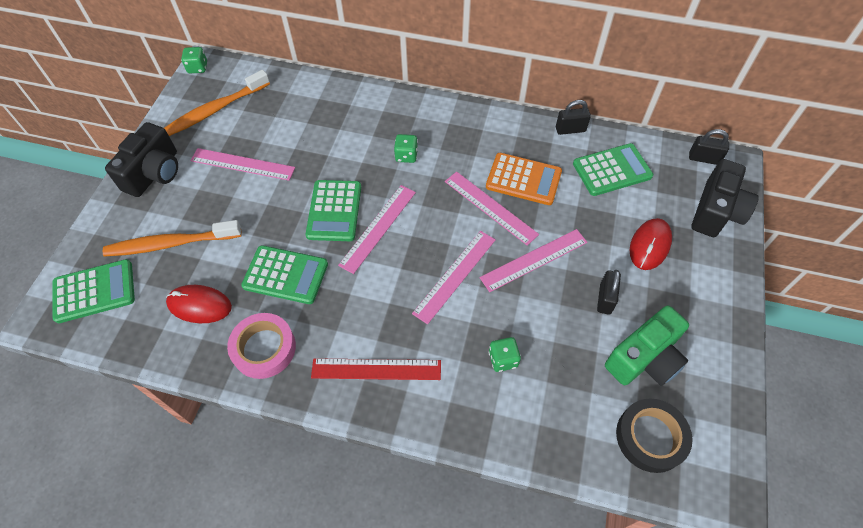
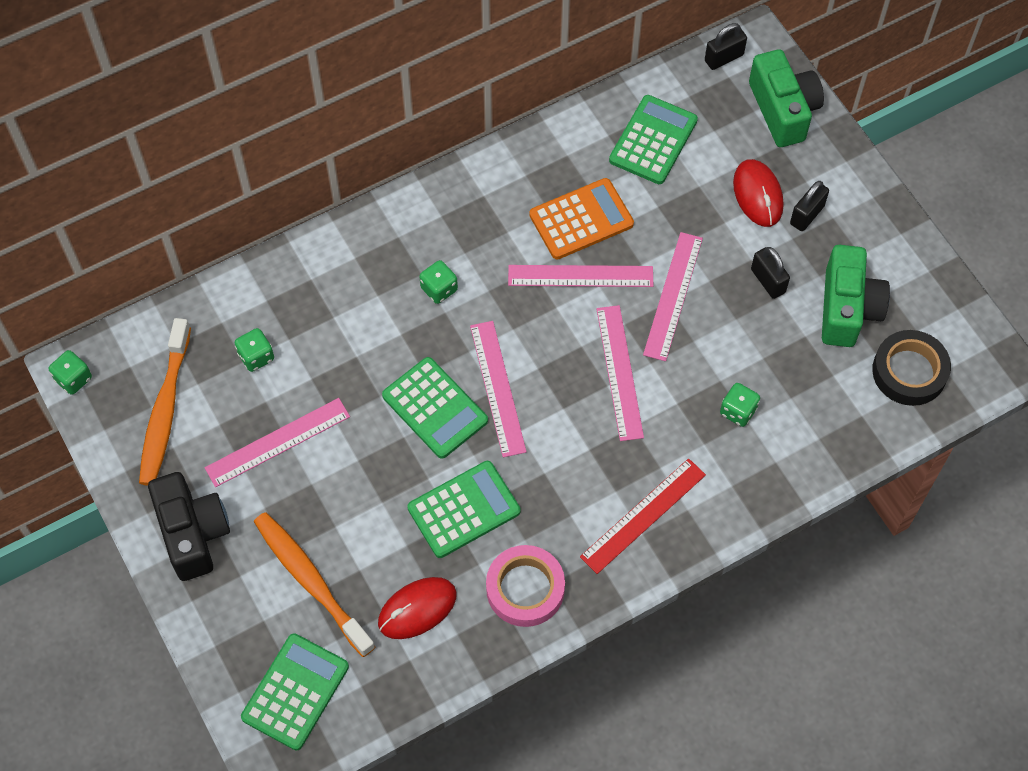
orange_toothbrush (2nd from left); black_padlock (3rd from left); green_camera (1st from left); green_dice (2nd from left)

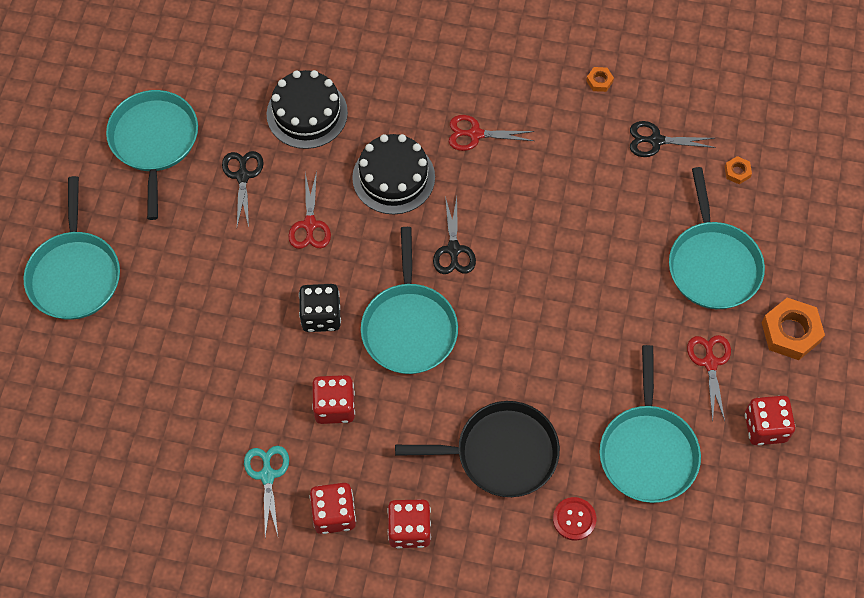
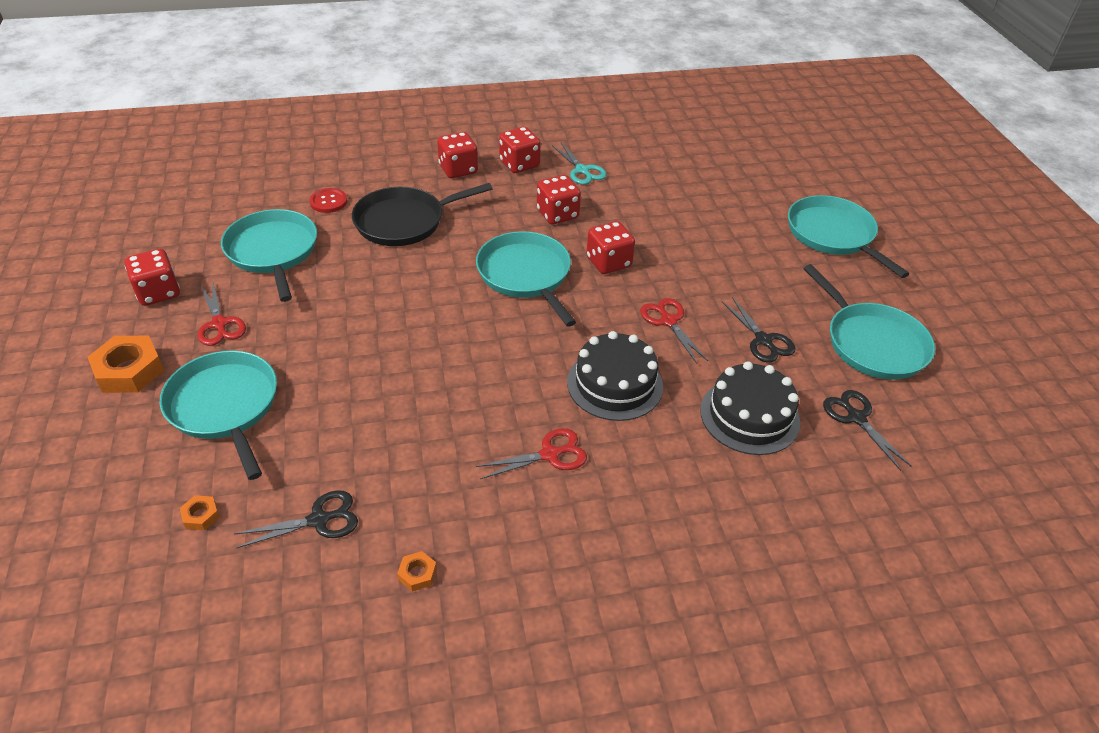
red_dice (5th from left); black_scissors (3rd from left)

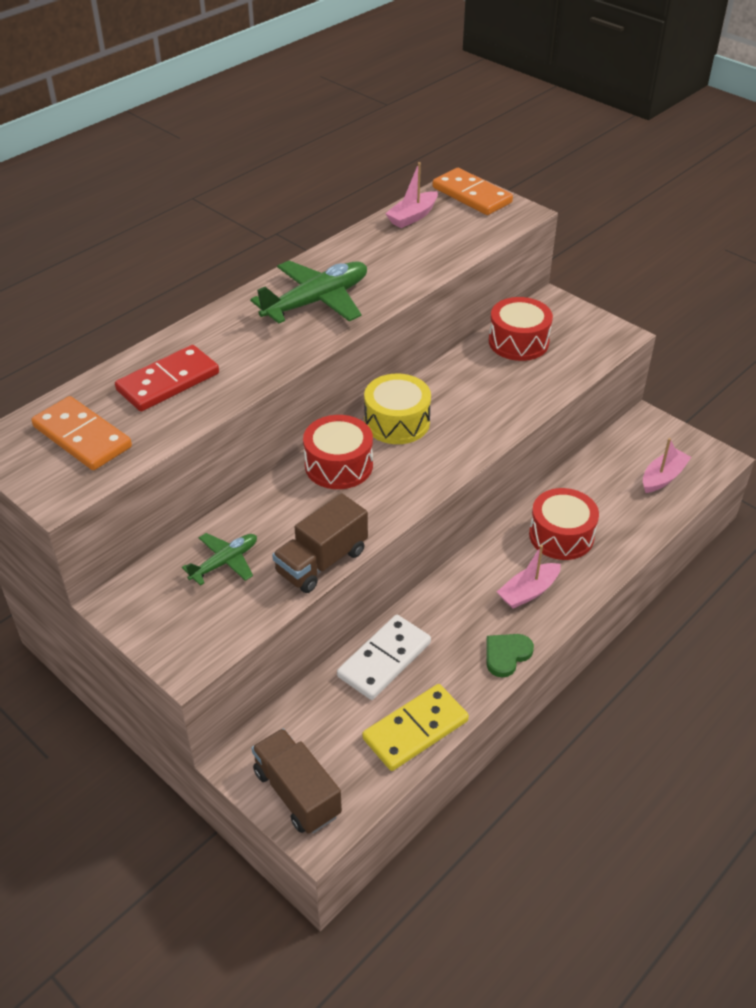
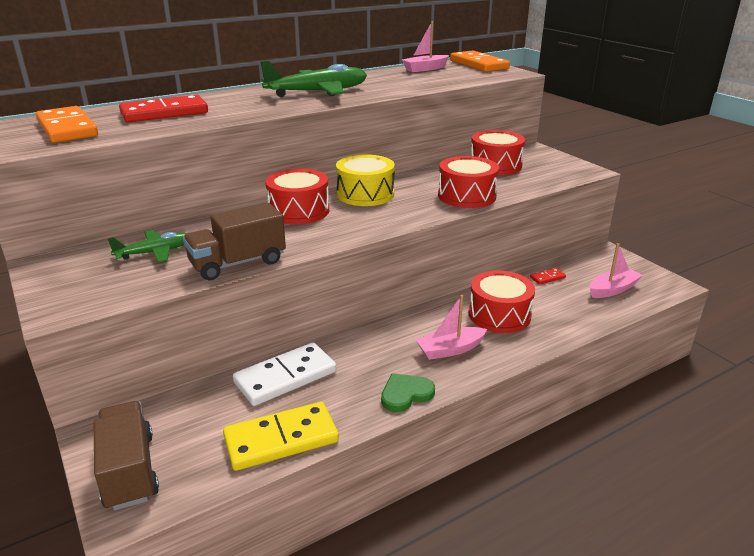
red_drum (2nd from left); red_domino (2nd from left)

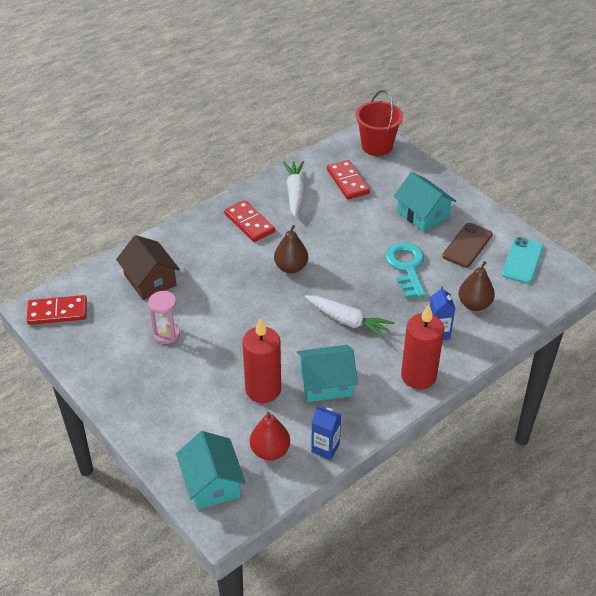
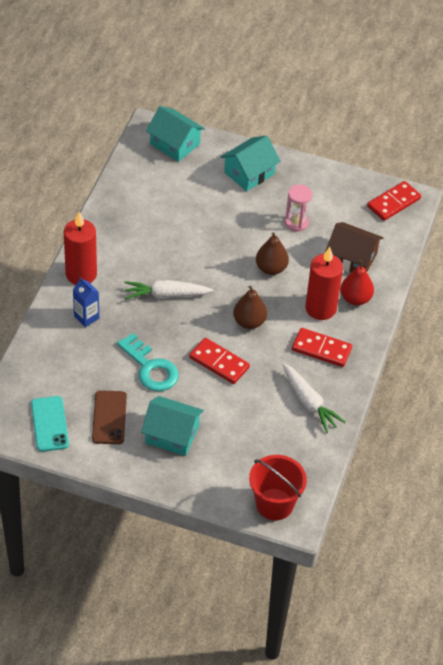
red_candle (2nd from left); red_pear; turquoise_house (3rd from left); blue_carton (1st from left in the first image); red_domino (1st from left); brown_pear (2nd from left)

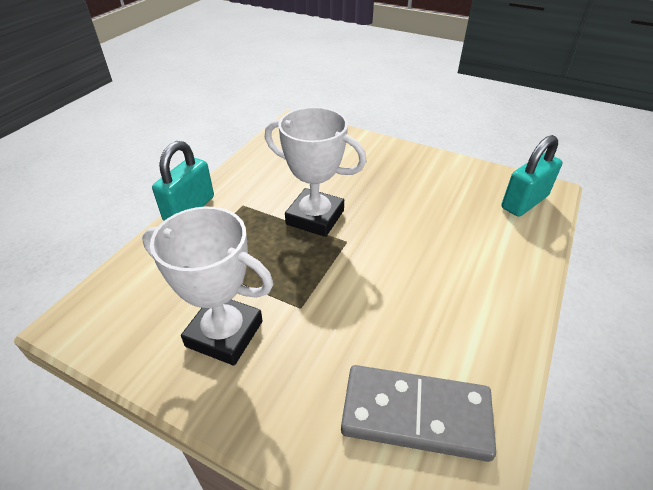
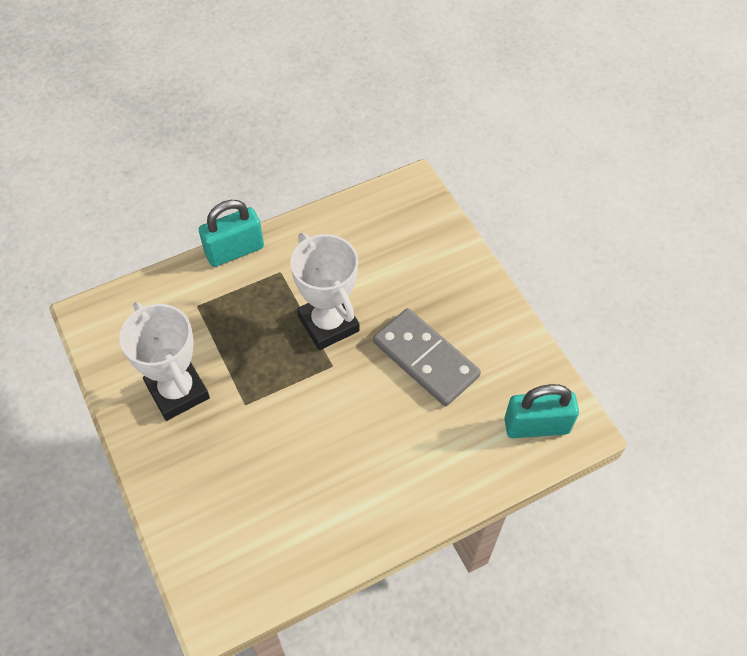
grey_domino

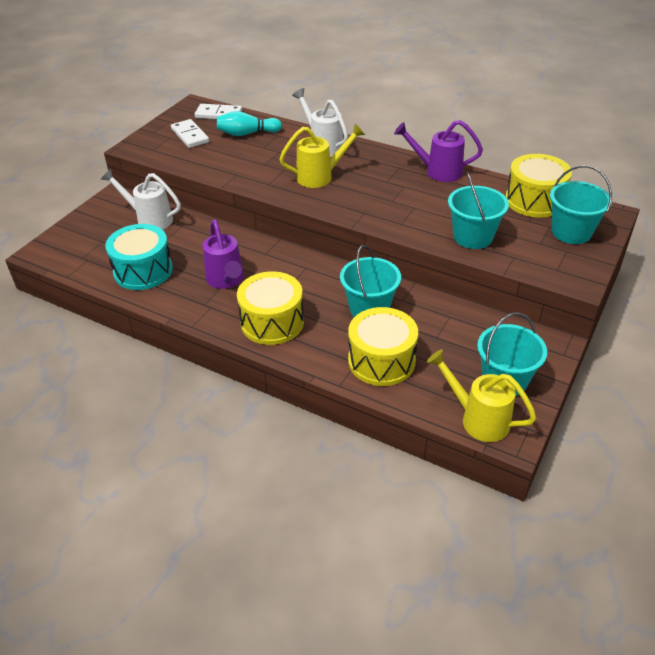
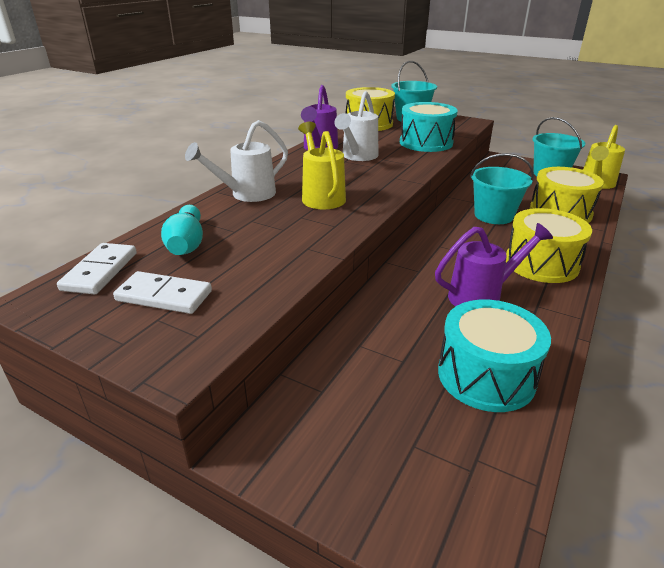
white_watering_can (2nd from left); white_domino (2nd from left); turquoise_drum (1st from left)

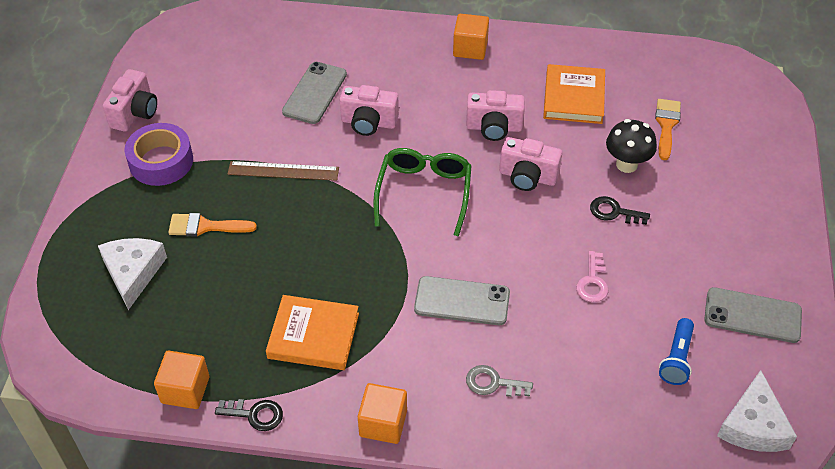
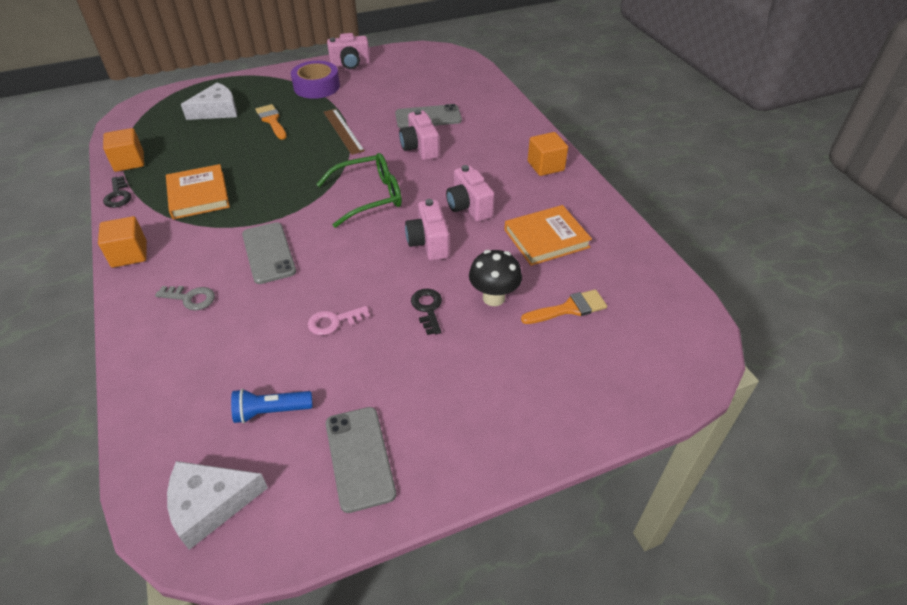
grey_key

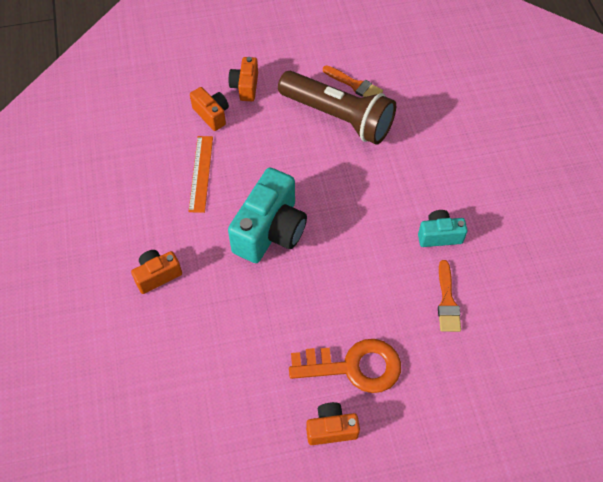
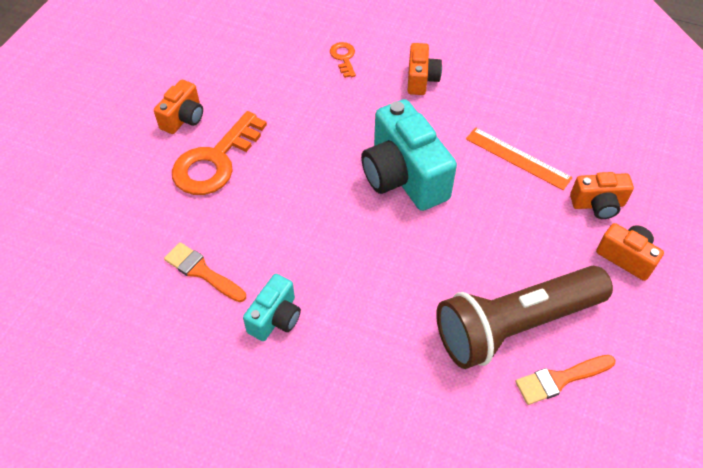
orange_key (2nd from left)

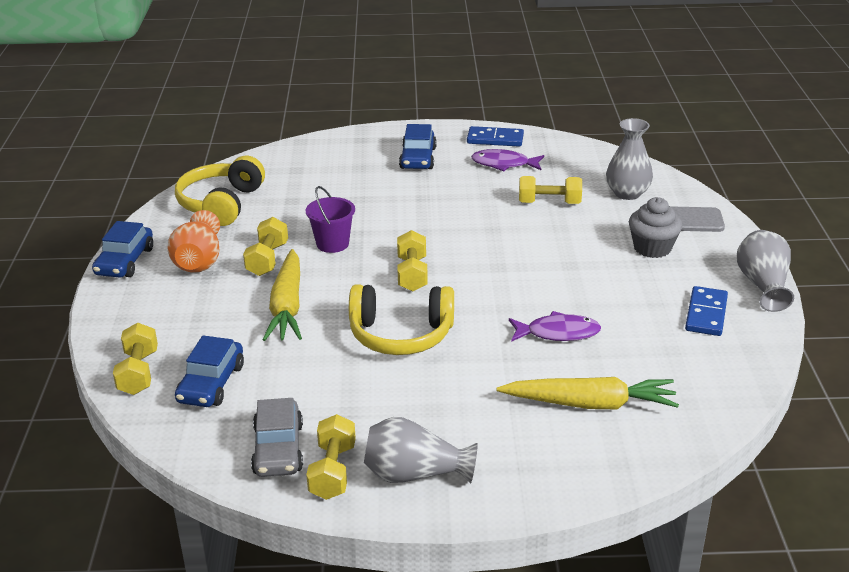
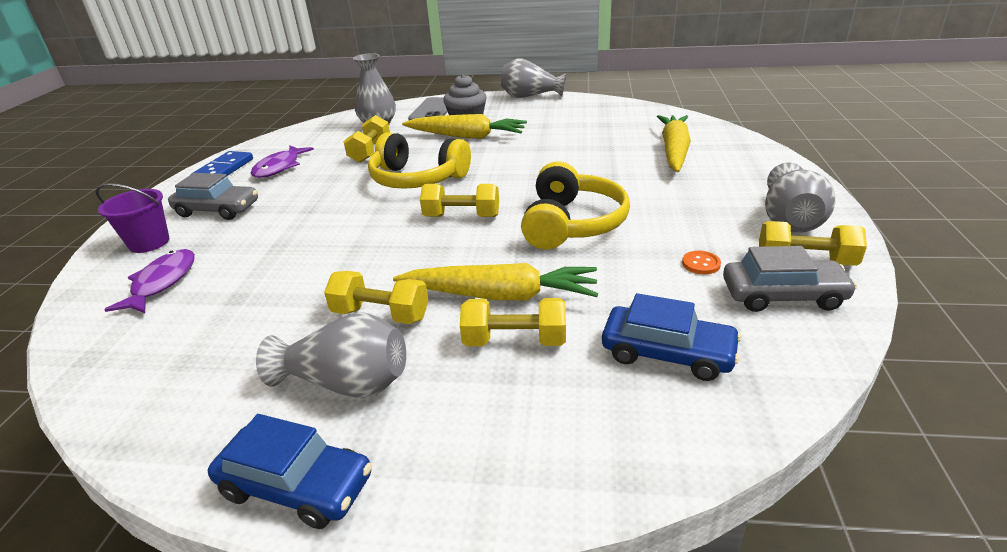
yellow_dumbbell (4th from left); grey_vase (1st from left); yellow_headphones (1st from left); purple_bucket; grey_car (1st from left); purple_fish (1st from left); blue_domino (2nd from left in the first image); yellow_carrot (1st from left); orange_button

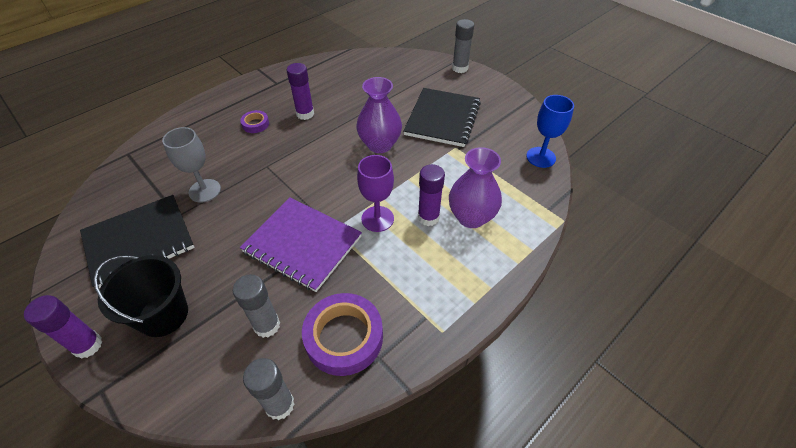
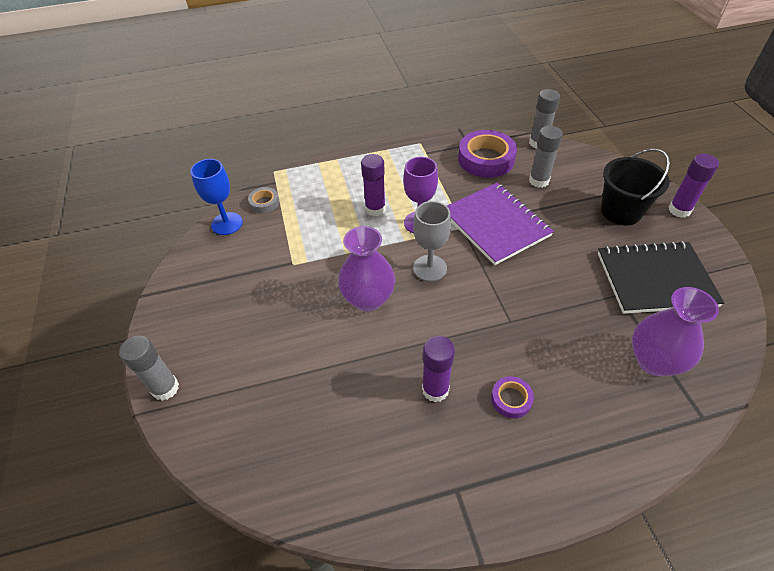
grey_goblet; black_notebook (2nd from left in the first image); purple_vase (2nd from left); grey_tape

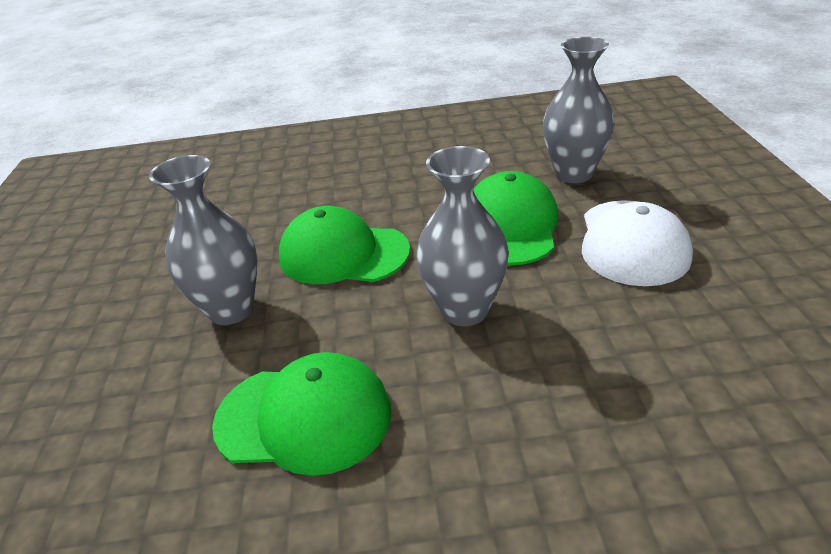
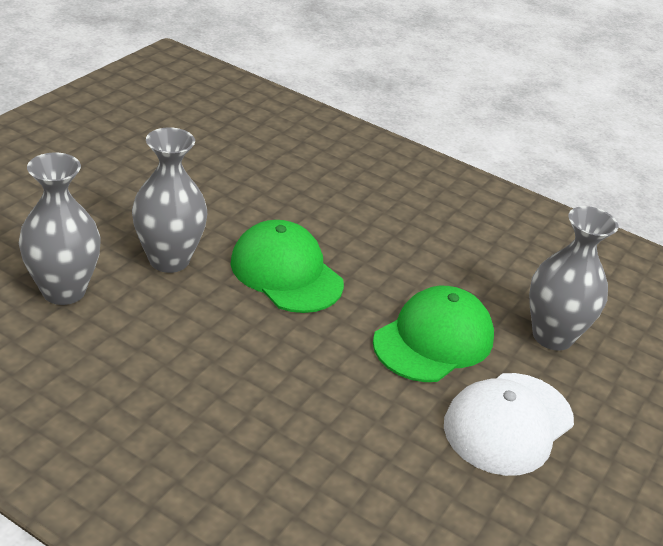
green_cap (1st from left in the first image); grey_vase (1st from left)

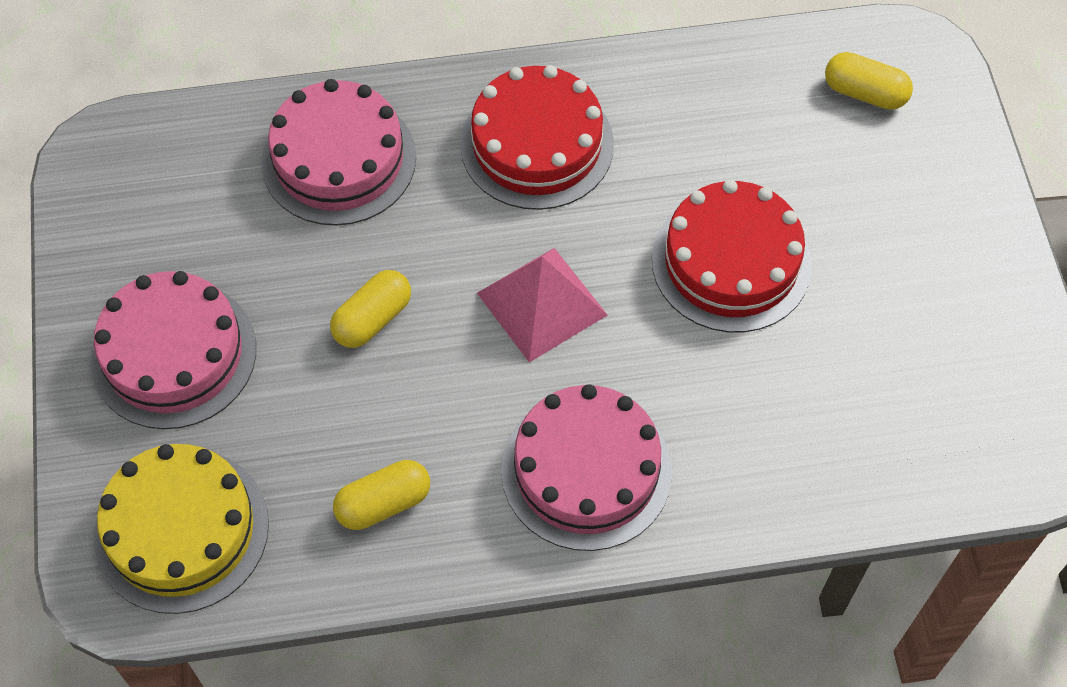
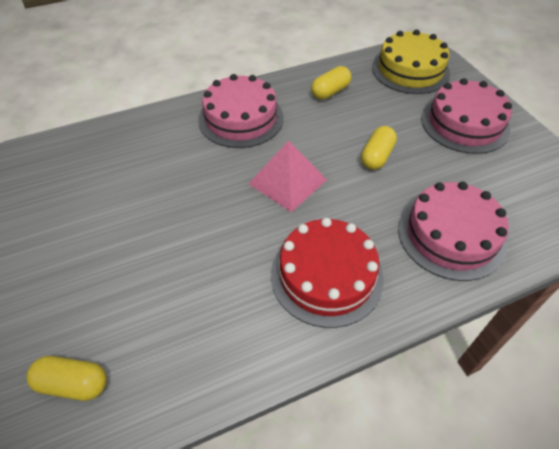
red_cake (2nd from left in the first image)

